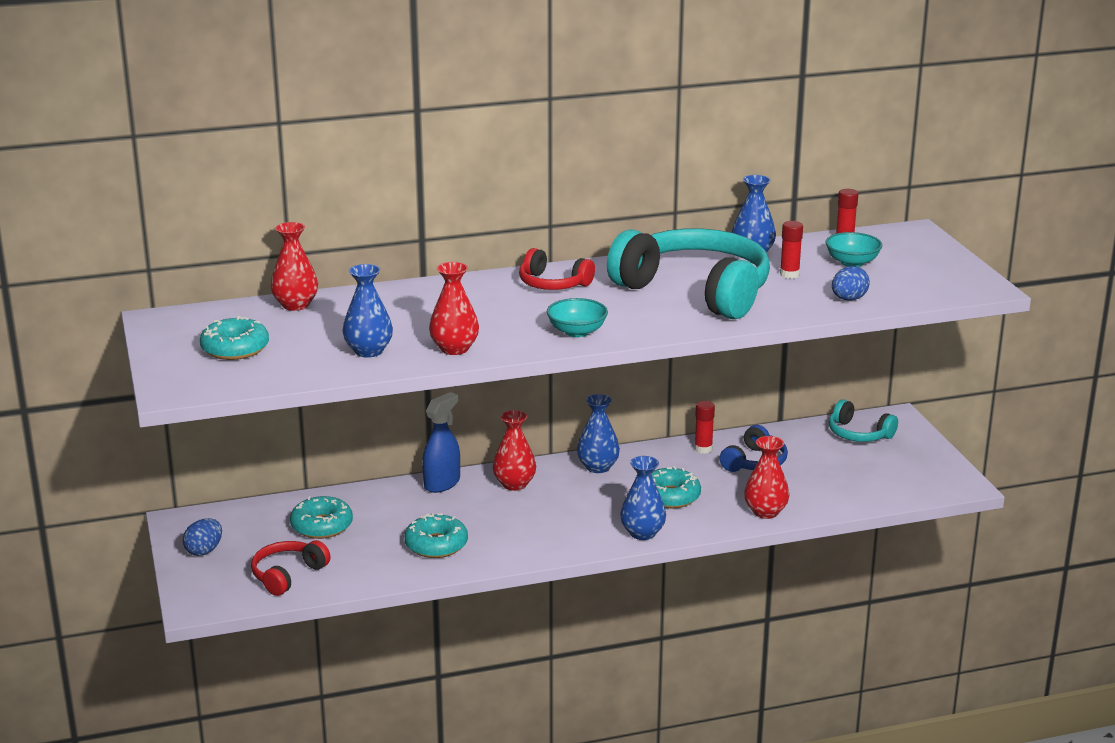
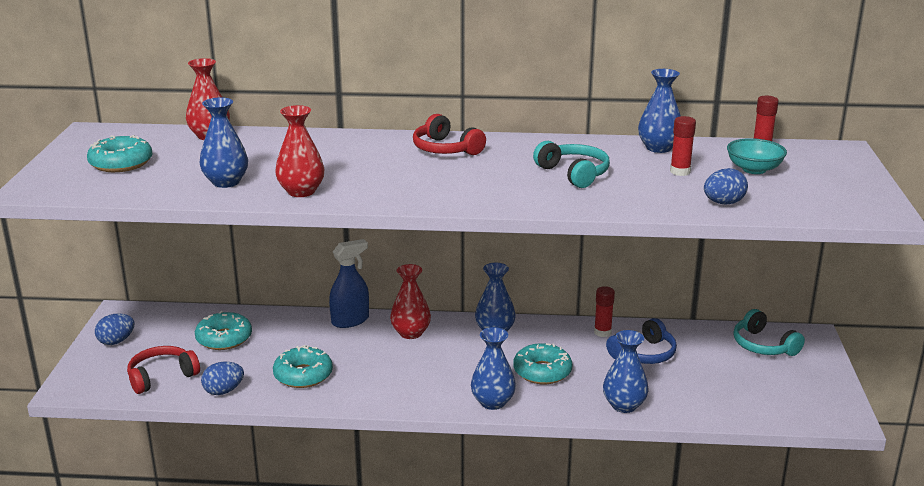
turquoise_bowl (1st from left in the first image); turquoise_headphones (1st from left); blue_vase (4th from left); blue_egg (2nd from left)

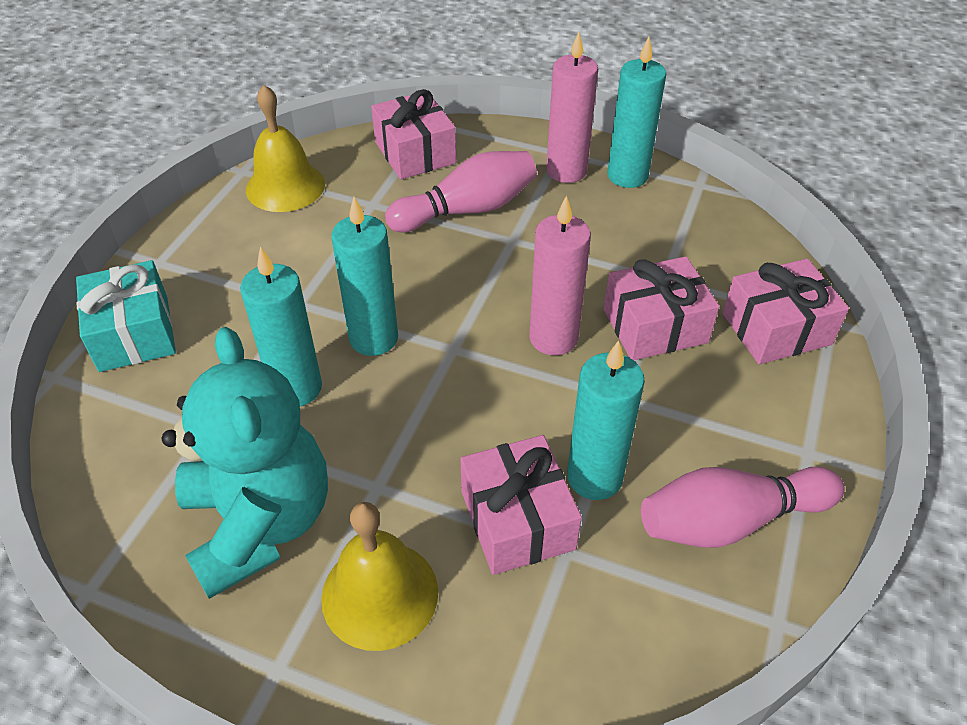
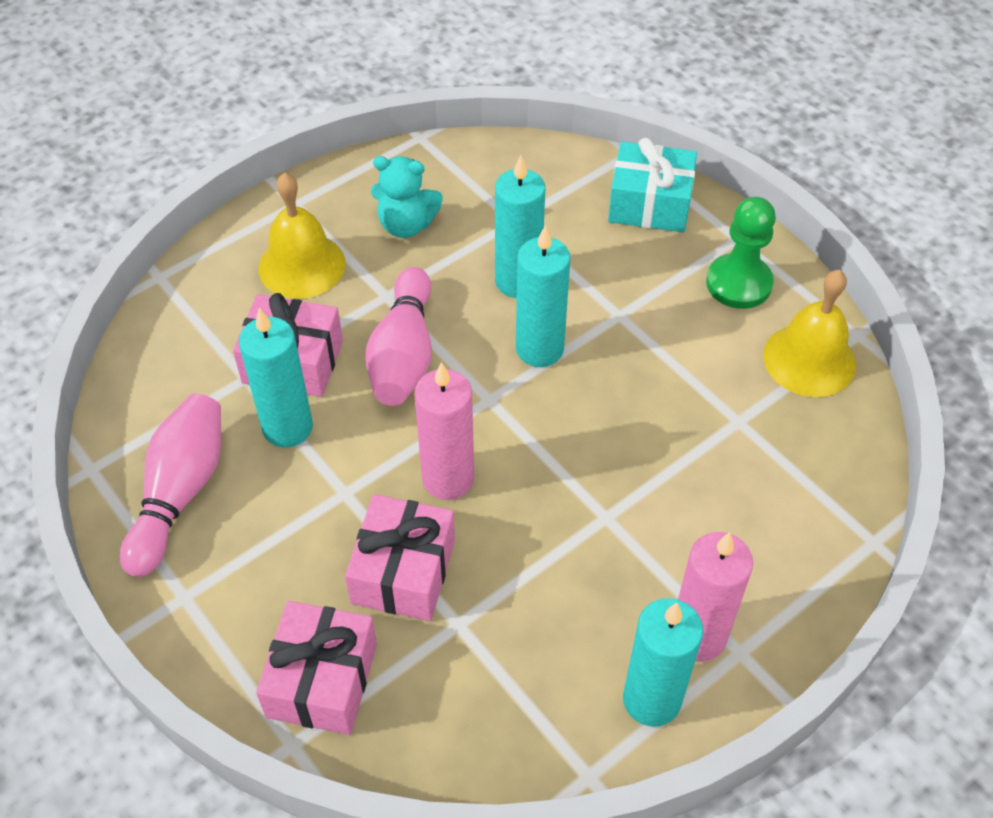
turquoise_teddy_bear; pink_gift (1st from left in the first image); pink_bowling_pin (2nd from left); green_pawn

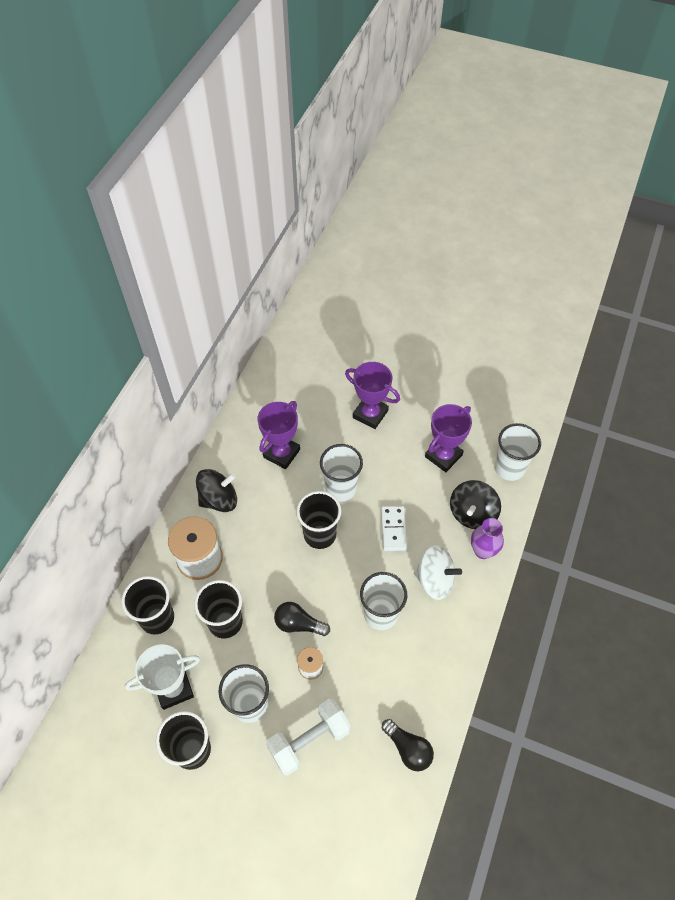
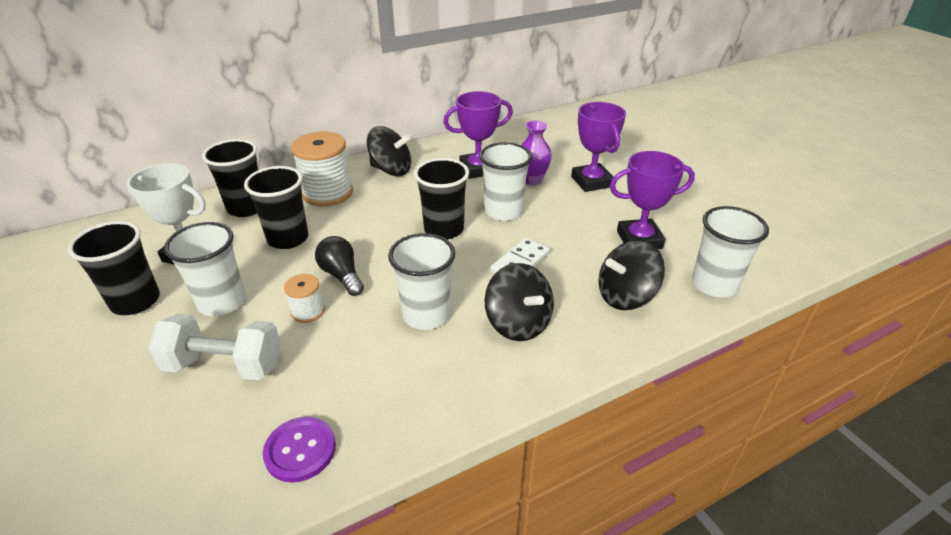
purple_button; black_spinning_top (2nd from left); purple_vase

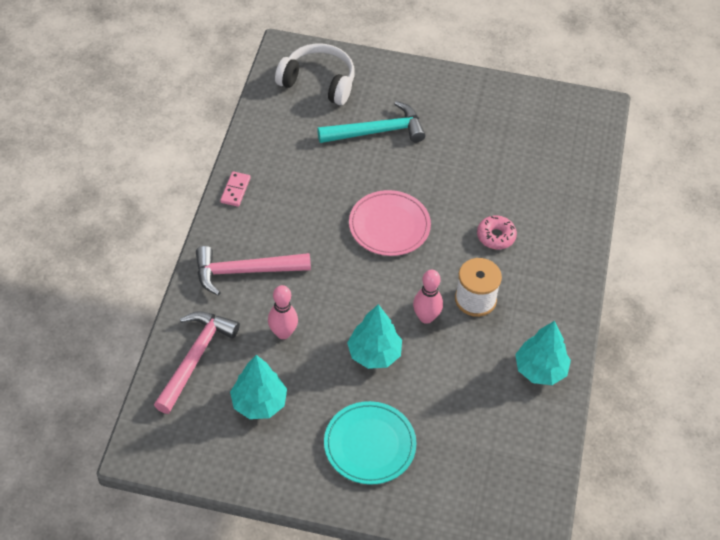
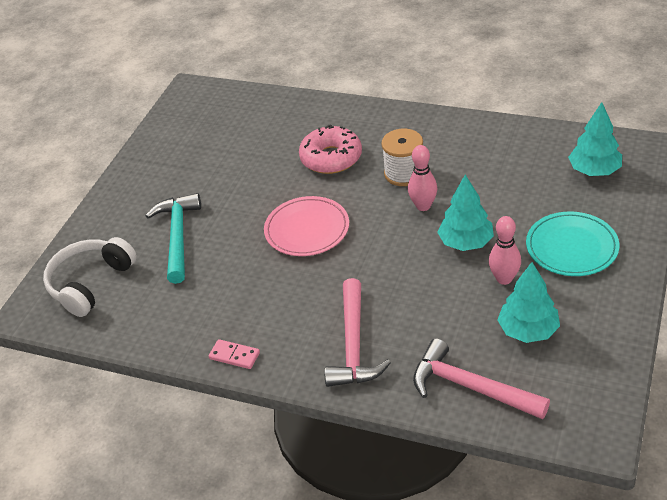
pink_bowling_pin (2nd from left); pink_donut; turquoise_tree (3rd from left)

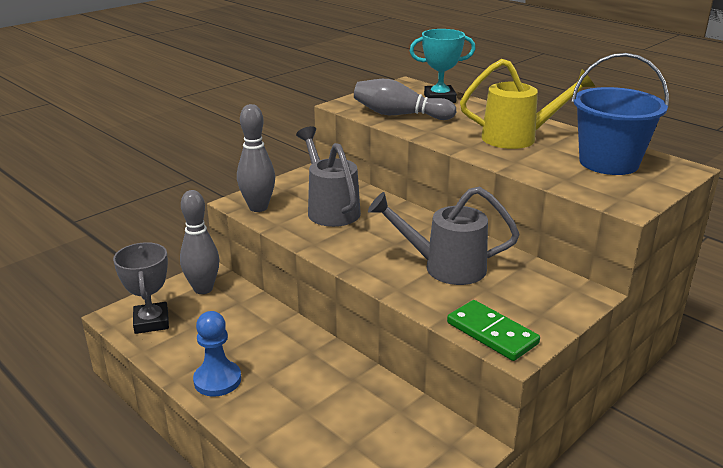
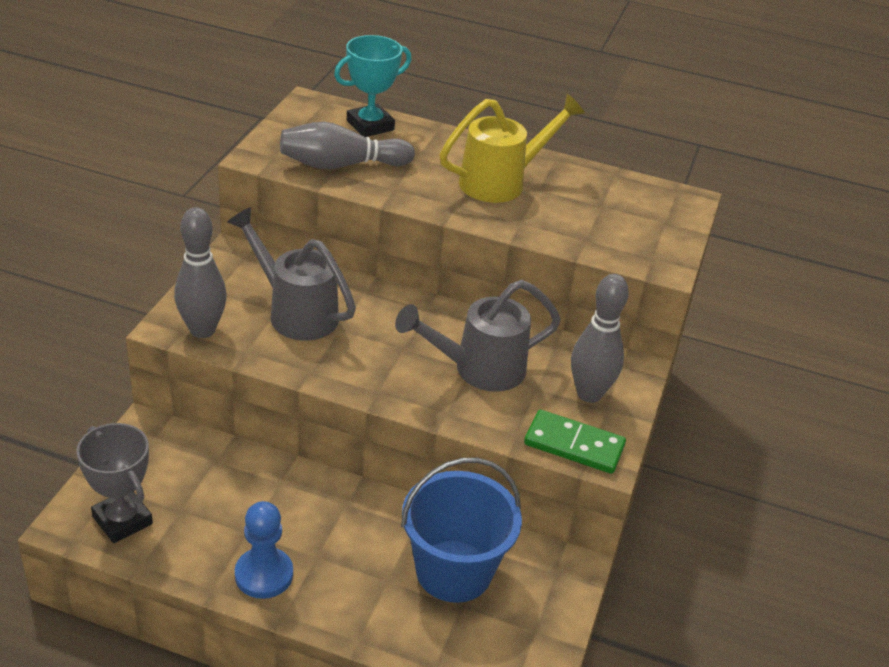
grey_bowling_pin (3rd from left); blue_bucket

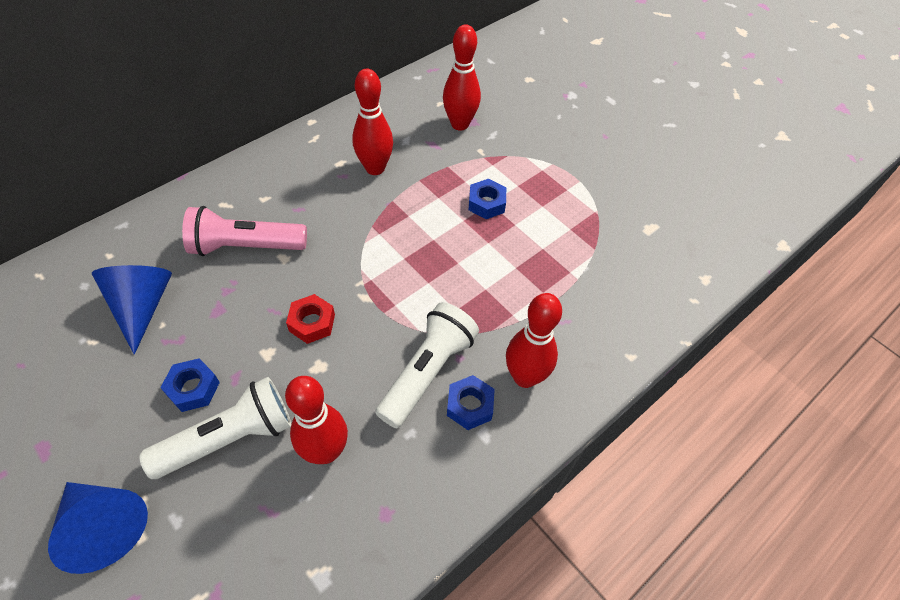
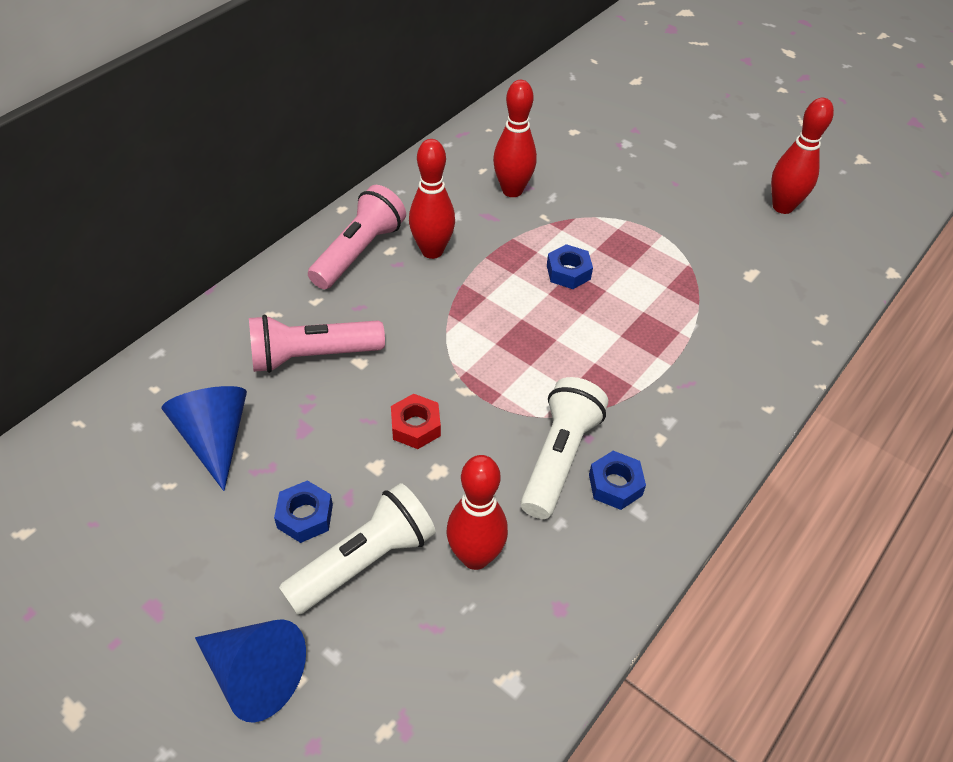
red_bowling_pin (4th from left); pink_flashlight (2nd from left)

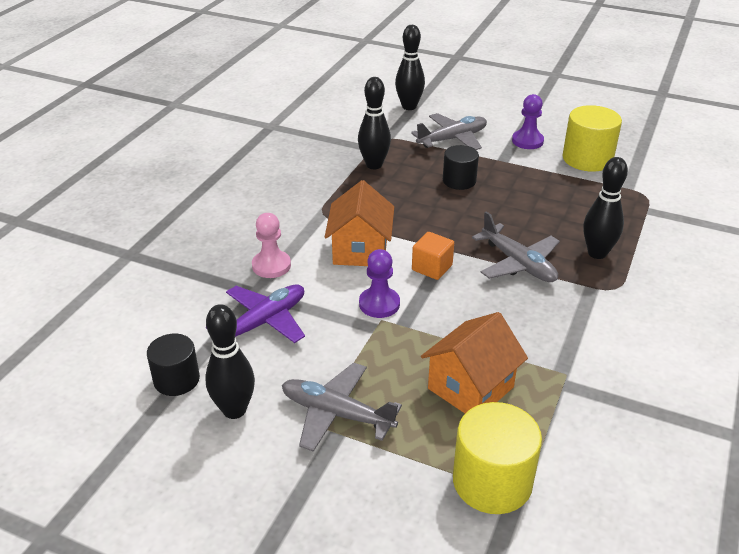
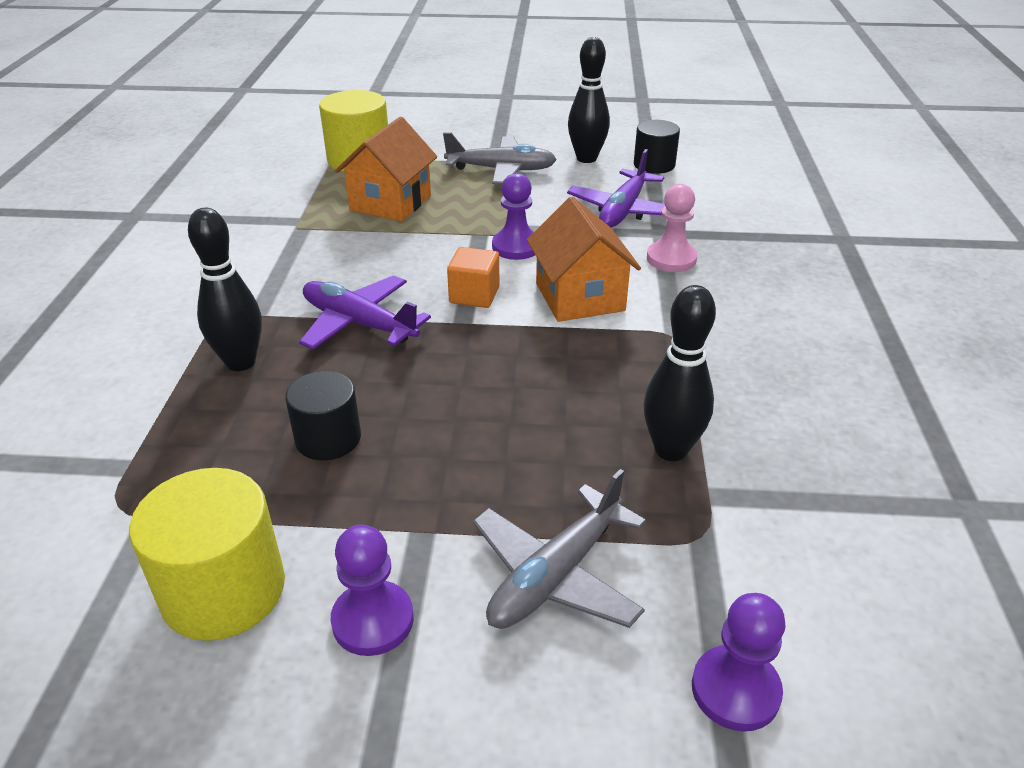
purple_pawn (3rd from left); black_cylinder (1st from left); purple_plane (1st from left)

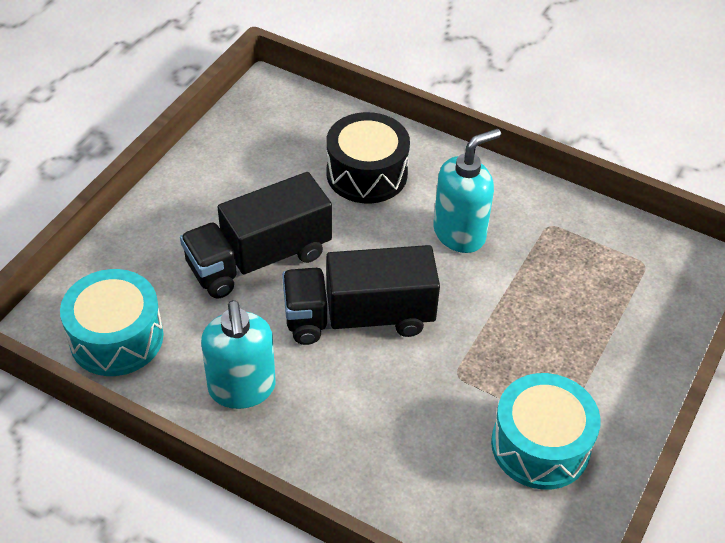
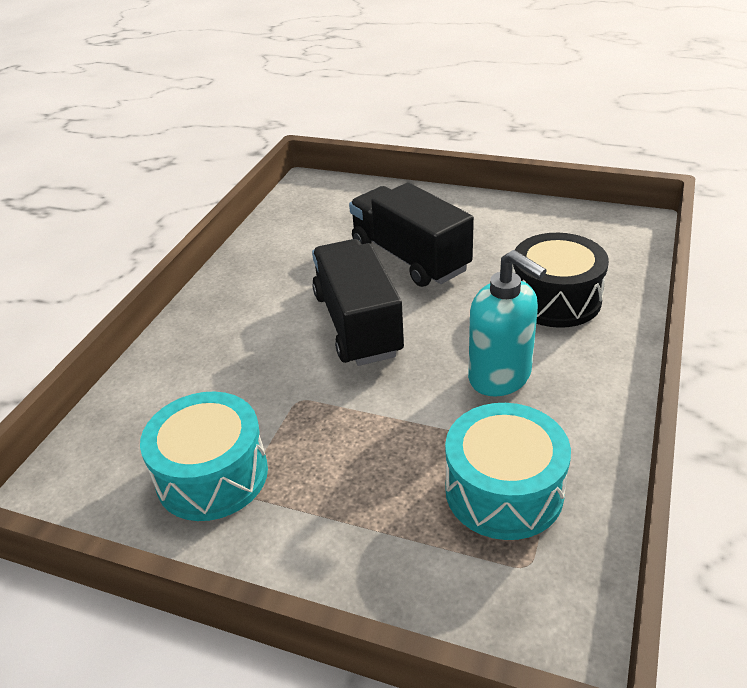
turquoise_drum (2nd from left); turquoise_soap_dispenser (1st from left in the first image)

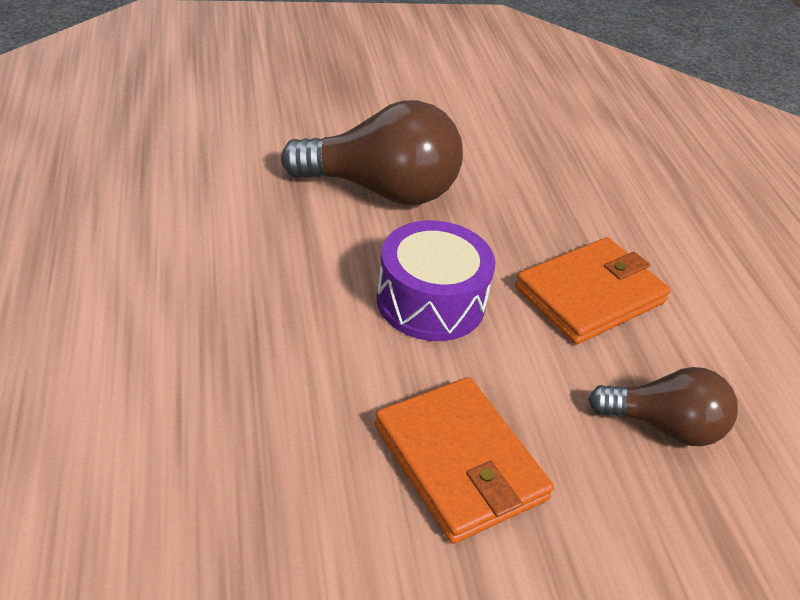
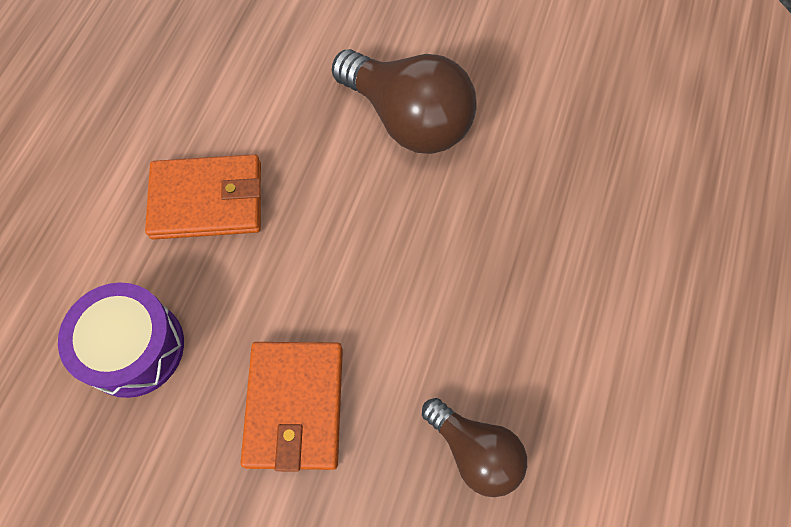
purple_drum; orange_wallet (1st from left)

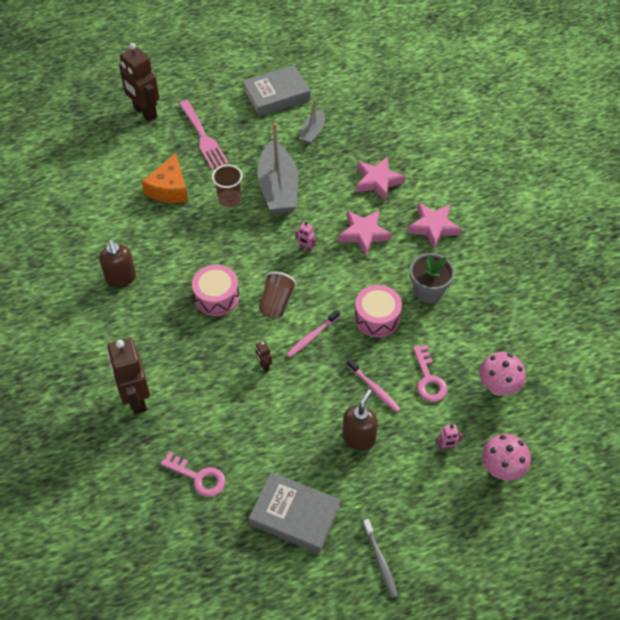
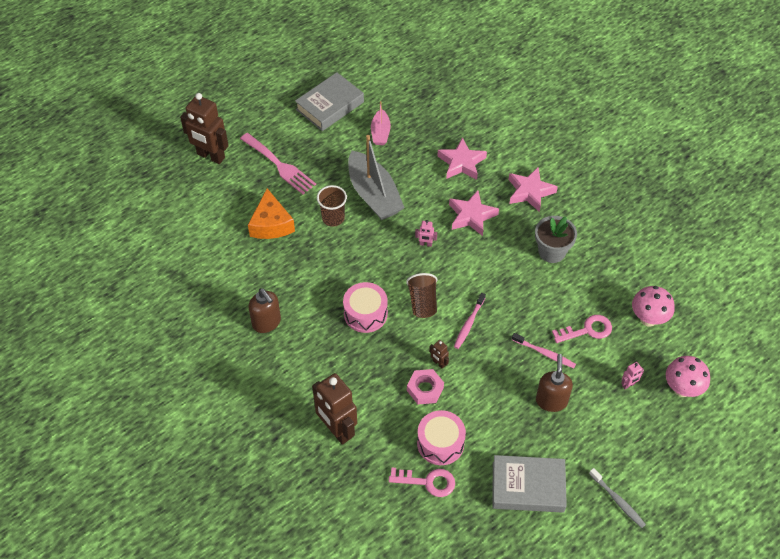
pink_boat; pink_drum (2nd from left); pink_key (2nd from left); pink_nut

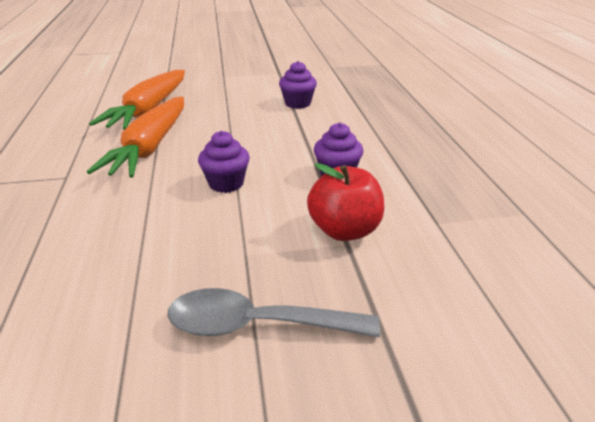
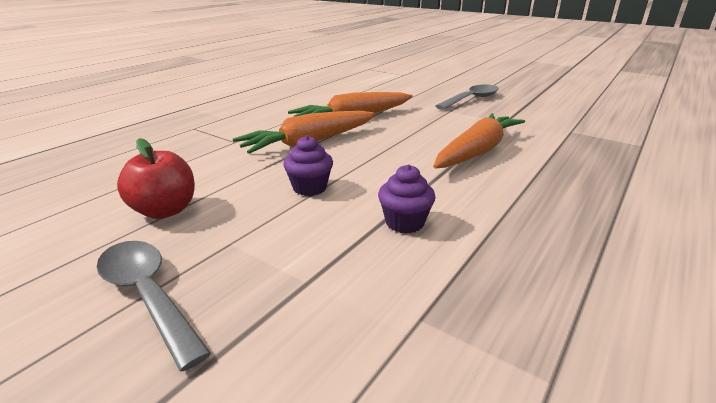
orange_carrot (3rd from left); red_apple; grey_spoon (2nd from left)

